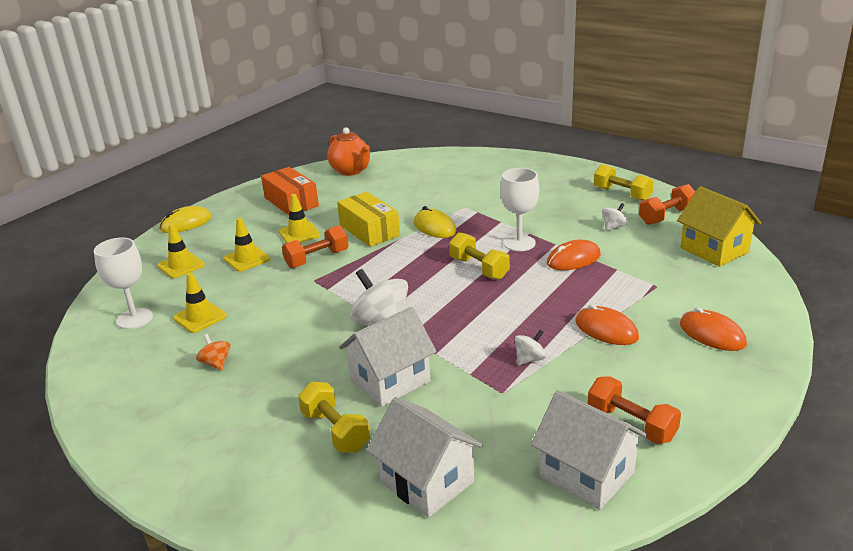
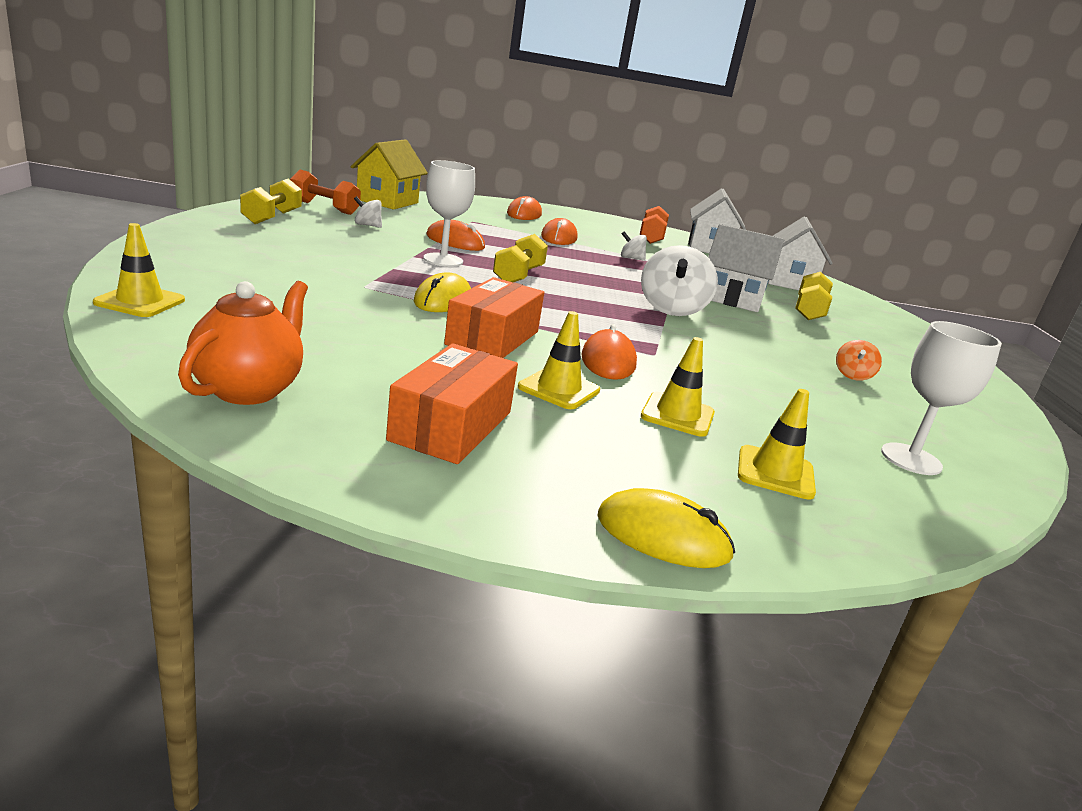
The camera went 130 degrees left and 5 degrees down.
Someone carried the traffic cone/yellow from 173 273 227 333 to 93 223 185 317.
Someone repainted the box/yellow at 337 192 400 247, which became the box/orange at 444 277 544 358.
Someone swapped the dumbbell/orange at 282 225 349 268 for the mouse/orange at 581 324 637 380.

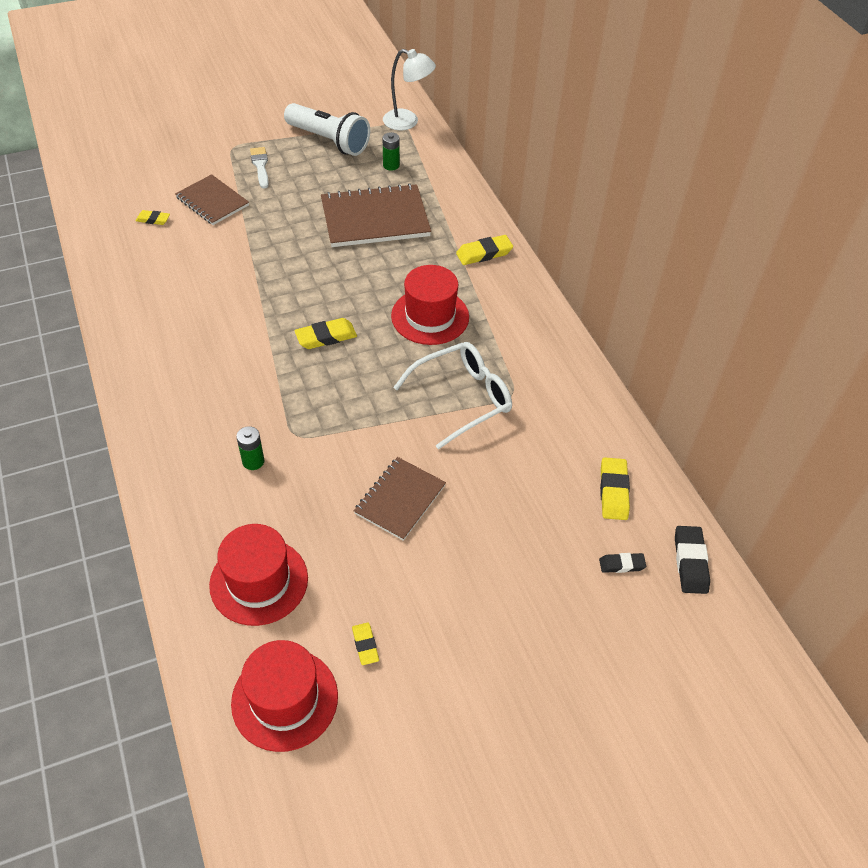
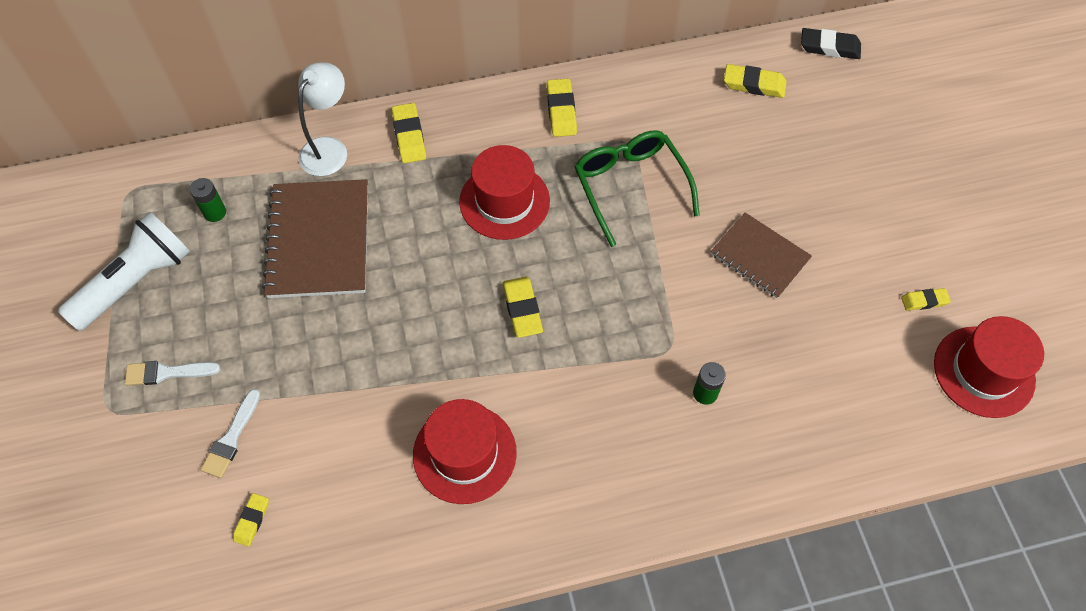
The camera went 80 degrees left and 10 degrees up.
Someone swapped the notebook/brown at 175 174 249 225 for the brush/white at 200 389 260 478.
Someone carried the lamp/white from 383 49 436 130 to 298 62 347 176.
Someone carried the hat/red from 209 524 308 626 to 413 399 517 504.
Someone put down the eraser/yellow at 547 79 577 137.
Someone repainted the glasses/white at 393 342 512 450, which became the glasses/green at 574 131 700 247.
Someone took away the eraser/black at 599 553 646 573.

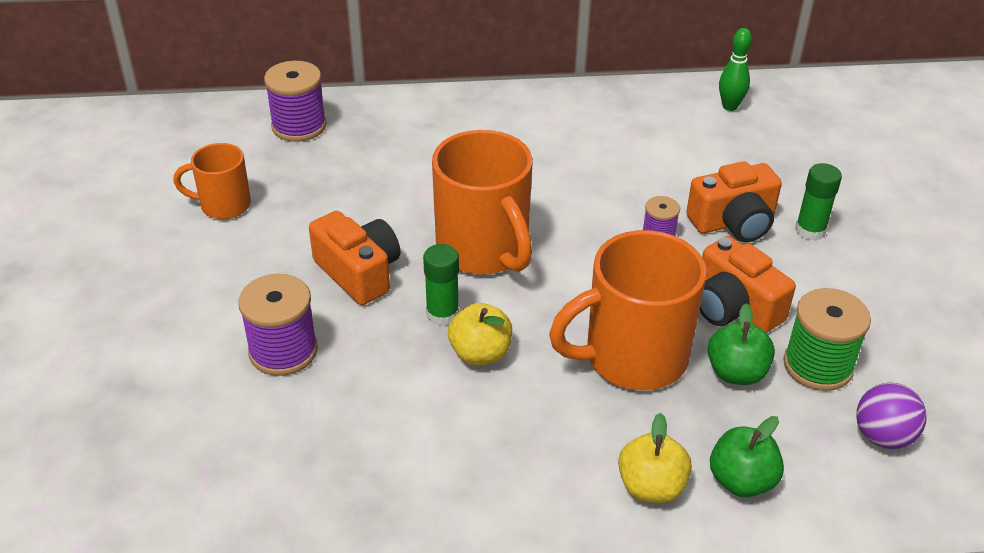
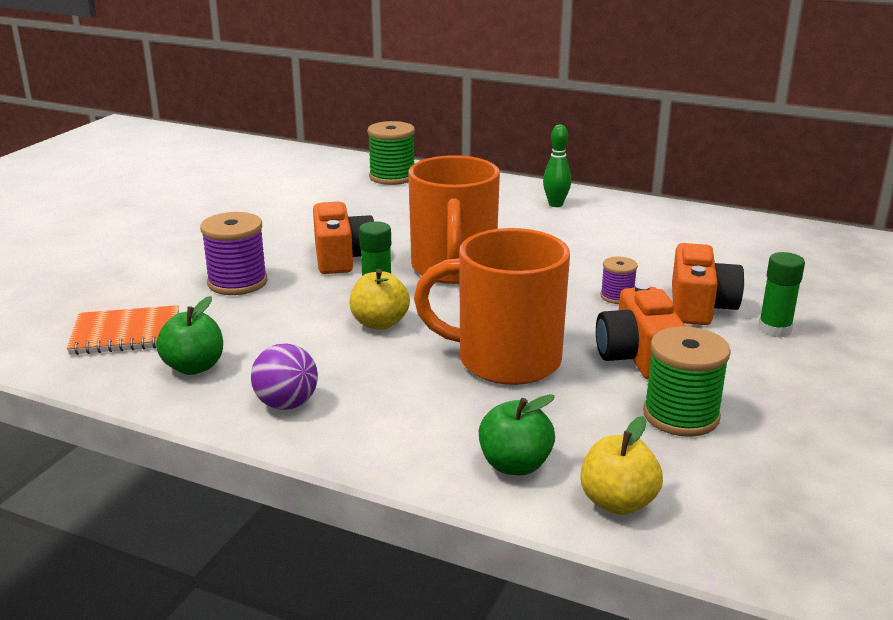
The camera went 30 degrees right and 15 degrees down.
Someone put down the notebook/orange at 67 305 179 355.
Someone carried the apple/green from 708 303 775 385 to 156 296 223 375.
Someone carried the ball/purple from 857 383 927 449 to 251 343 318 410.
Someone repainted the spool/purple at 264 61 327 142, which became the spool/green at 367 121 415 185.
Someone carried the bowling pin/green from 719 28 752 111 to 543 125 571 207.
Someone carried the apple/yellow from 618 413 692 503 to 580 416 663 515.
Someone rotated the camera/orange at 686 161 782 243 by 90 degrees counterclockwise.
Someone took away the mug/orange at 173 143 251 219.

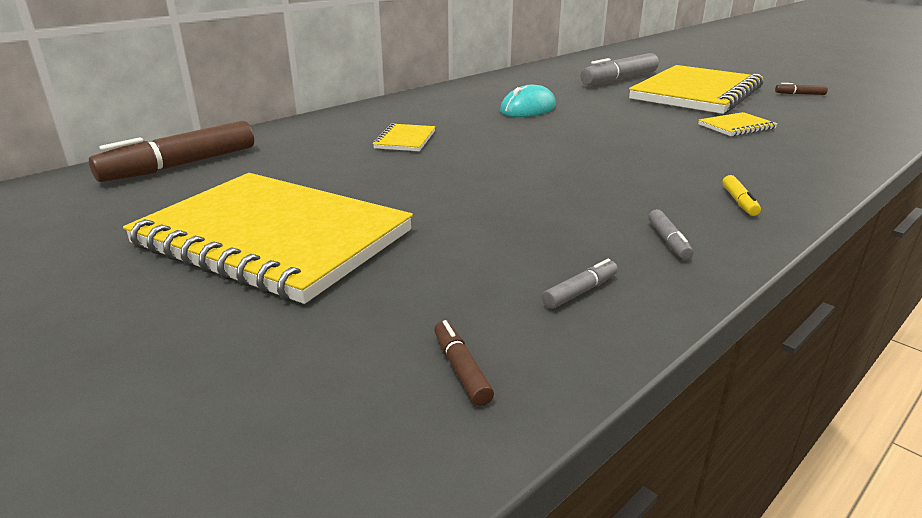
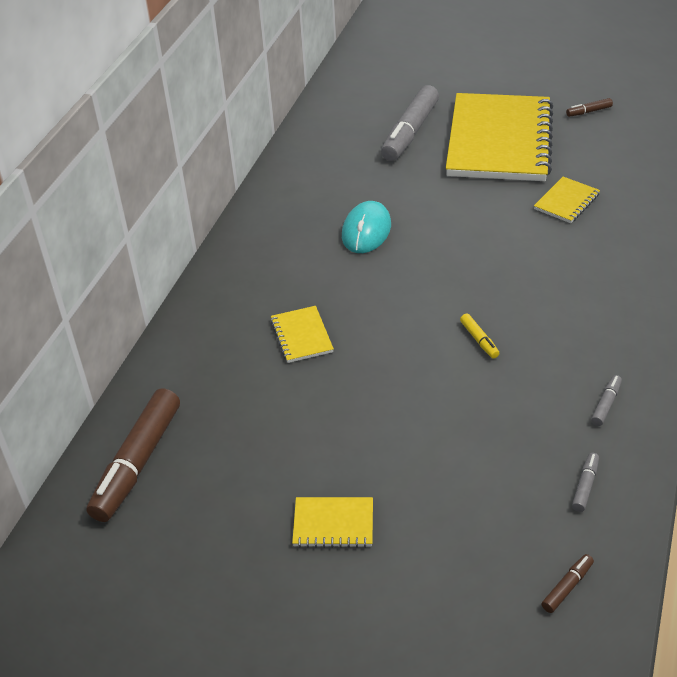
The camera went 25 degrees left and 15 degrees up.
Someone scaled the notebook/yellow at 123 173 413 304 by 0.41.
Someone carried the marker/yellow from 722 175 761 216 to 460 313 500 359.
Someone rotated the marker/brown at 434 320 494 406 by 90 degrees clockwise.
Someone rotated the marker/grey at 648 209 693 260 by 120 degrees counterclockwise.

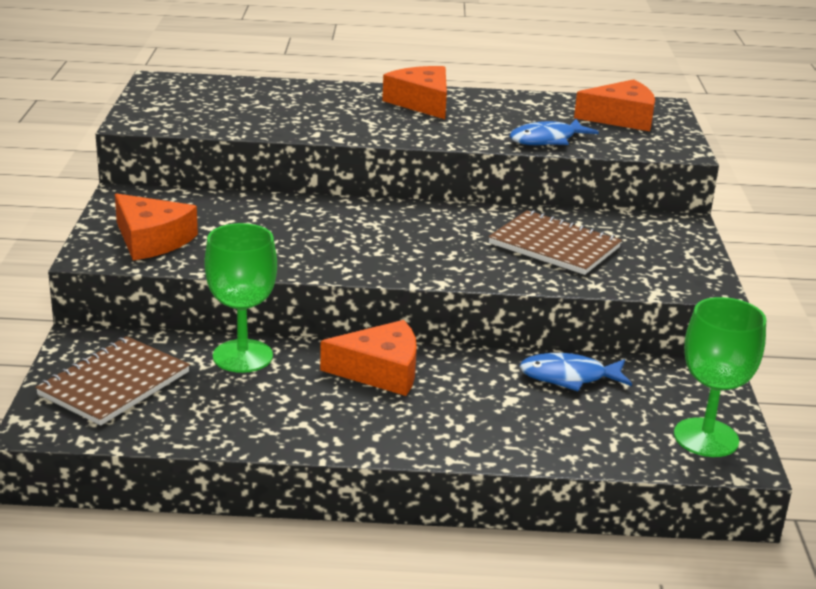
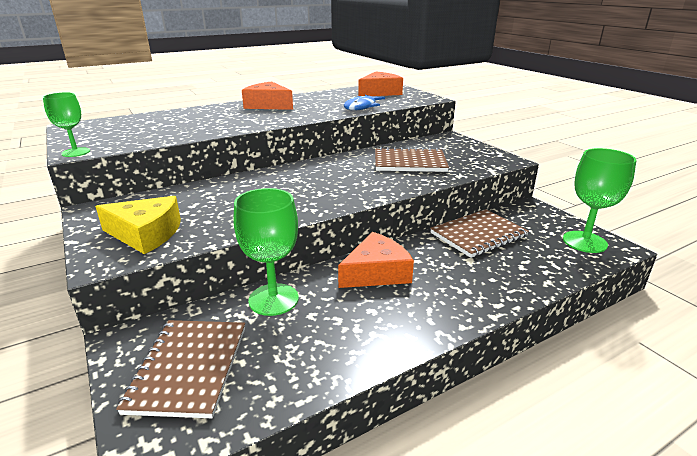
The camera went 30 degrees left and 0 degrees up.
Someone put down the goblet/green at 43 92 90 157.
Someone repainted the cheese/orange at 115 193 198 260, which became the cheese/yellow at 95 196 181 254.
Someone swapped the fish/blue at 519 353 632 391 for the notebook/brown at 430 209 529 258.

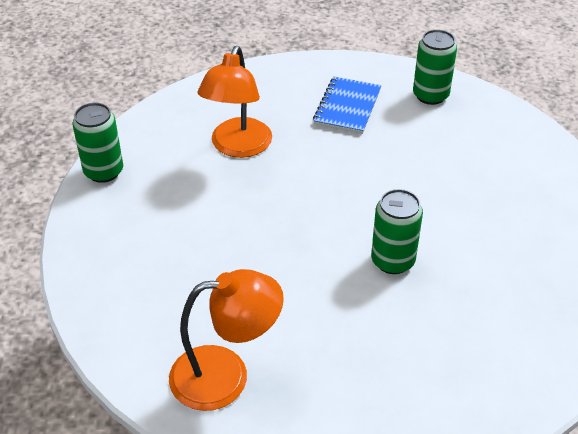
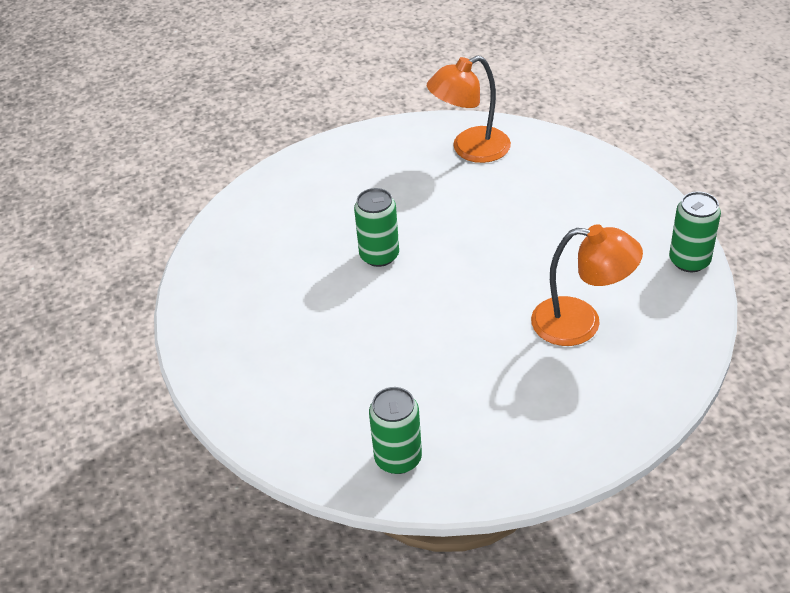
The camera went 165 degrees right and 0 degrees up.
Someone rotated the lamp/orange at 198 46 272 158 by 105 degrees clockwise.
Someone took away the notebook/blue at 313 76 381 134.

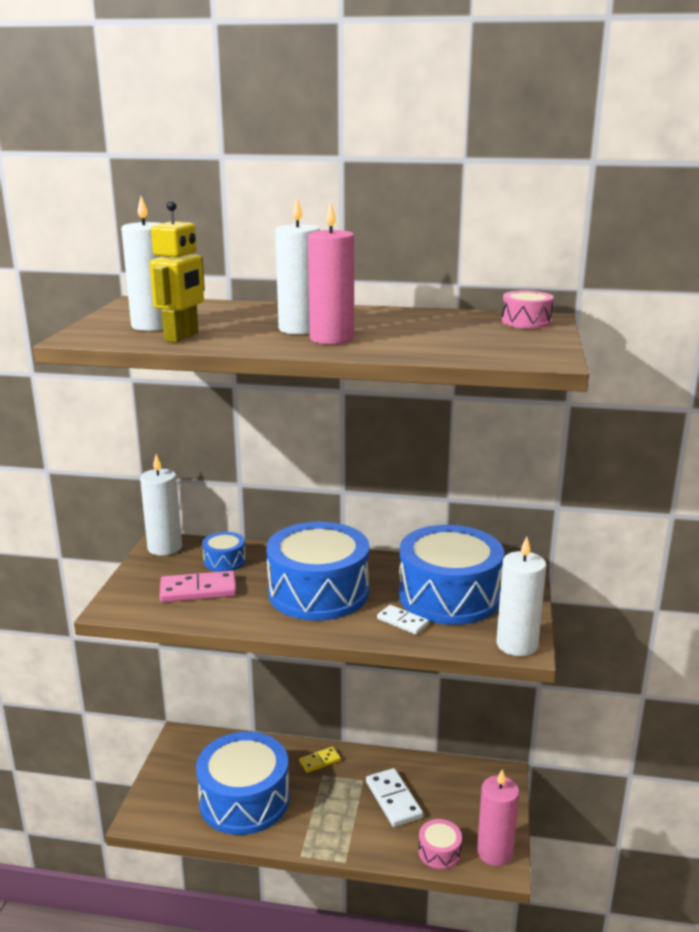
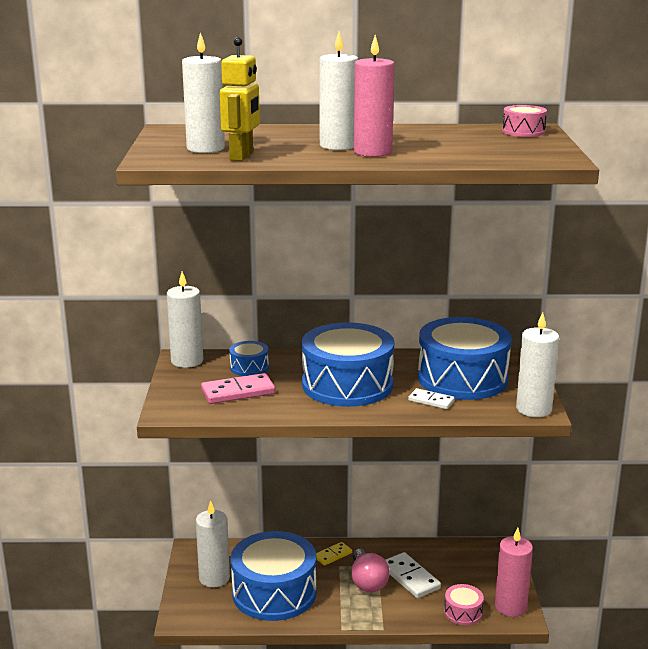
The camera went 10 degrees left and 0 degrees up.
Someone put down the candle/white at 196 500 230 587.
Someone put down the light bulb/pink at 351 549 390 592.

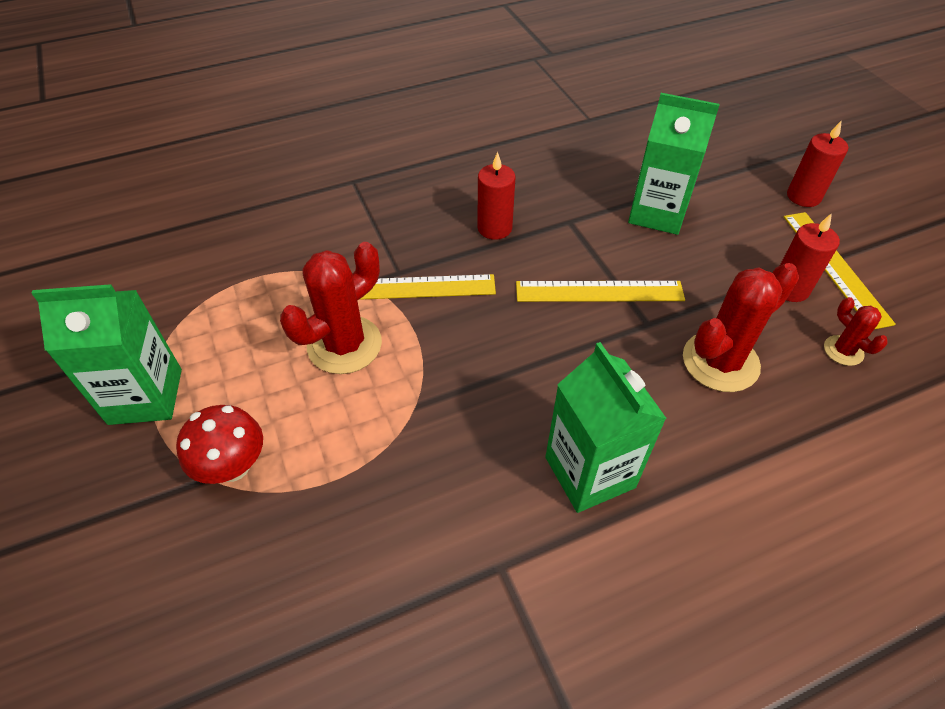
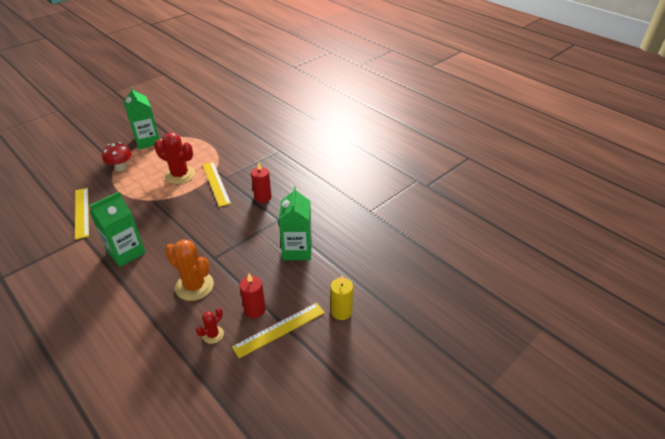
The camera went 70 degrees right and 10 degrees down.
Someone carried the ruler/yellow from 516 281 685 302 to 75 188 89 240.
Someone repainted the cactus/red at 683 263 799 392, which became the cactus/orange at 165 239 214 301.
Someone repainted the candle/red at 787 120 848 207, which became the candle/yellow at 331 275 353 320.

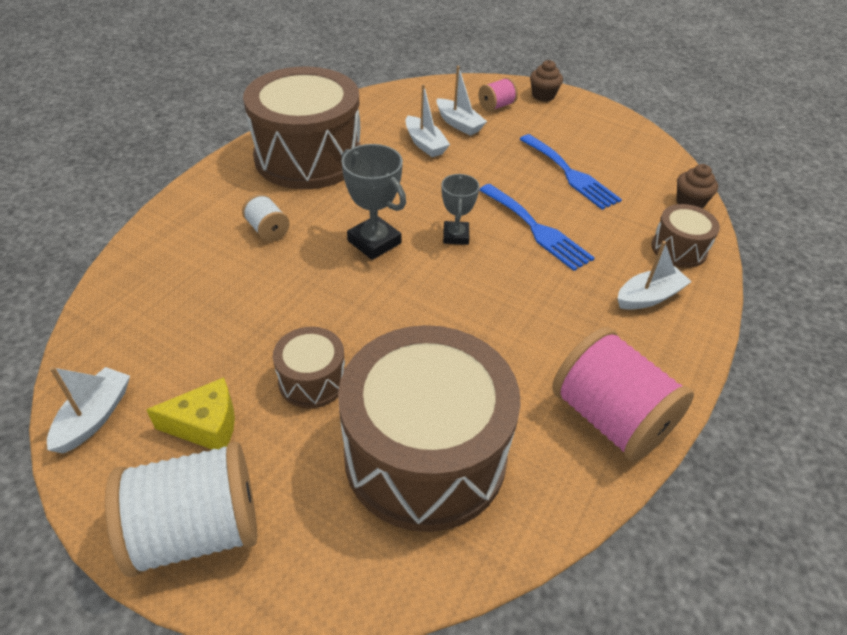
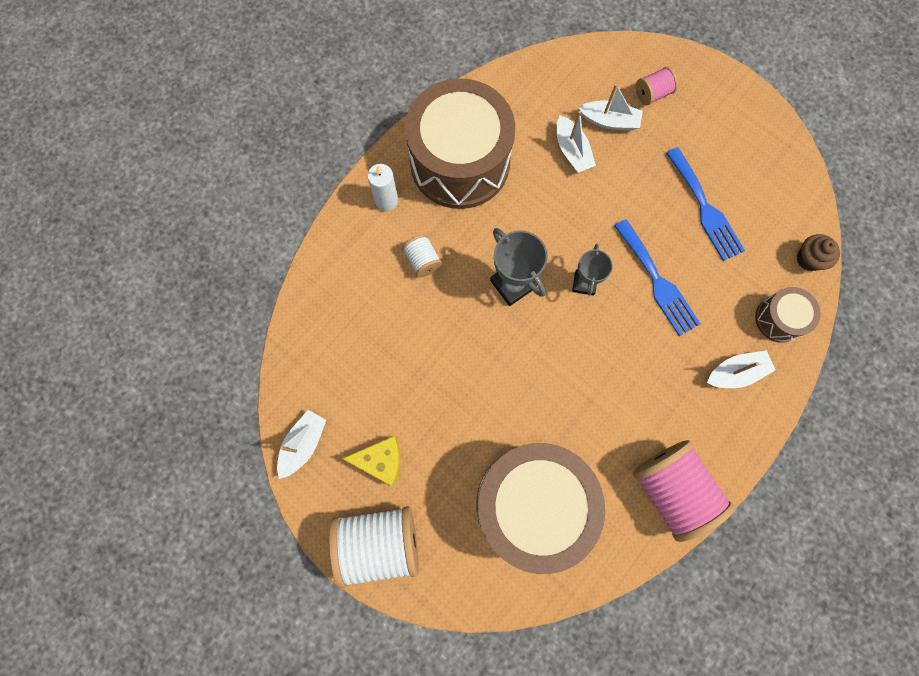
The camera went 10 degrees right and 30 degrees up.
Someone put down the candle/white at 367 164 398 211.
Someone rotated the boat/white at 437 66 487 136 by 45 degrees counterclockwise.
Someone took away the drum/brown at 273 327 345 408.
Someone took away the cupcake/brown at 530 60 563 101.

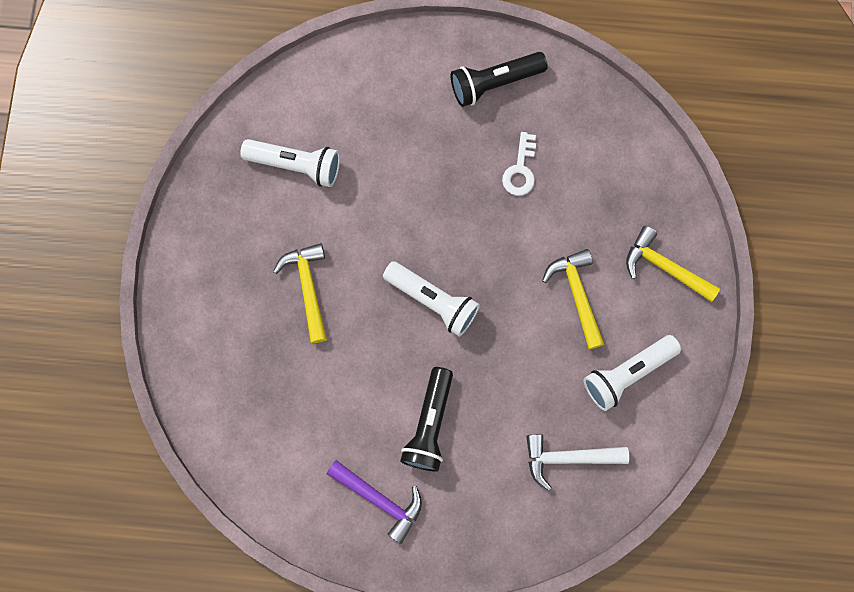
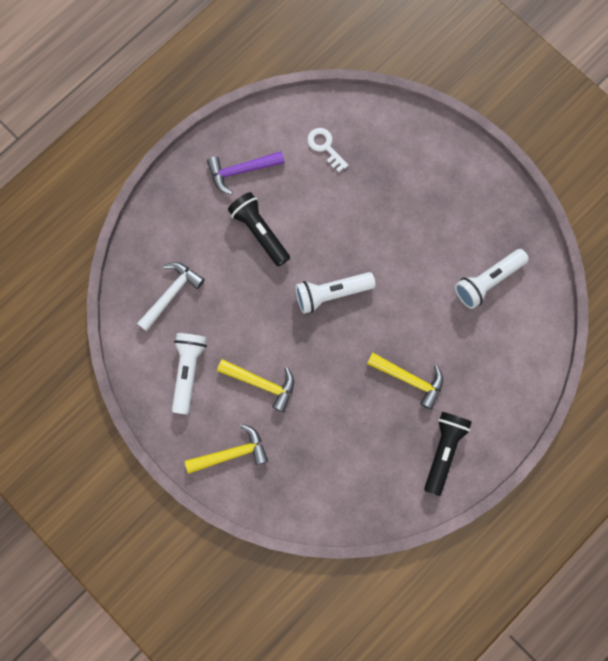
The camera went 130 degrees right and 0 degrees up.
Someone carried the key/white from 502 132 536 196 to 307 128 348 172.
Someone carried the hammer/yellow from 273 243 327 343 to 367 352 443 410.

